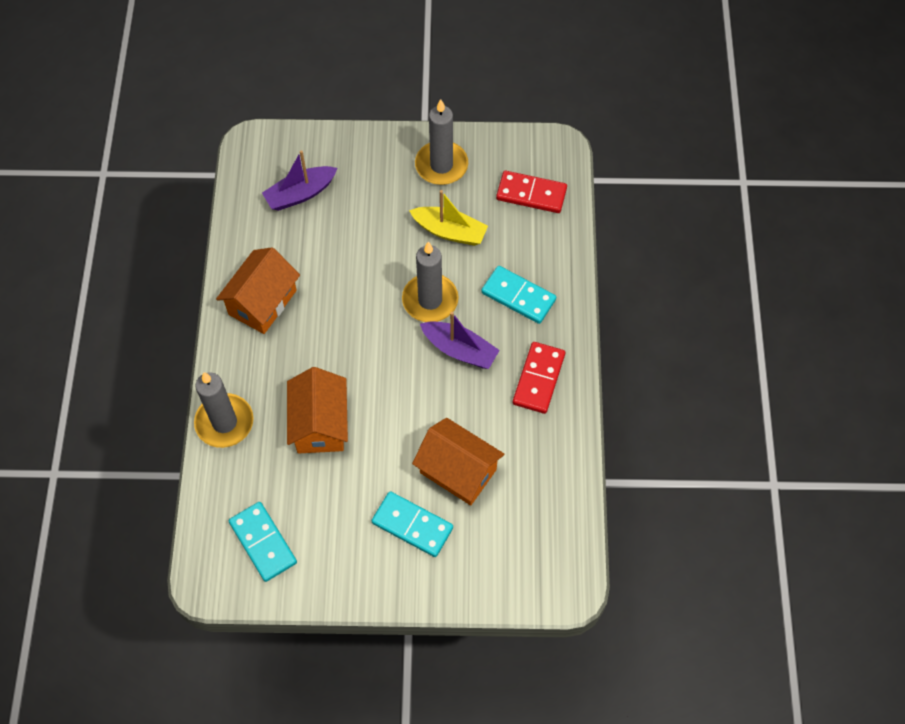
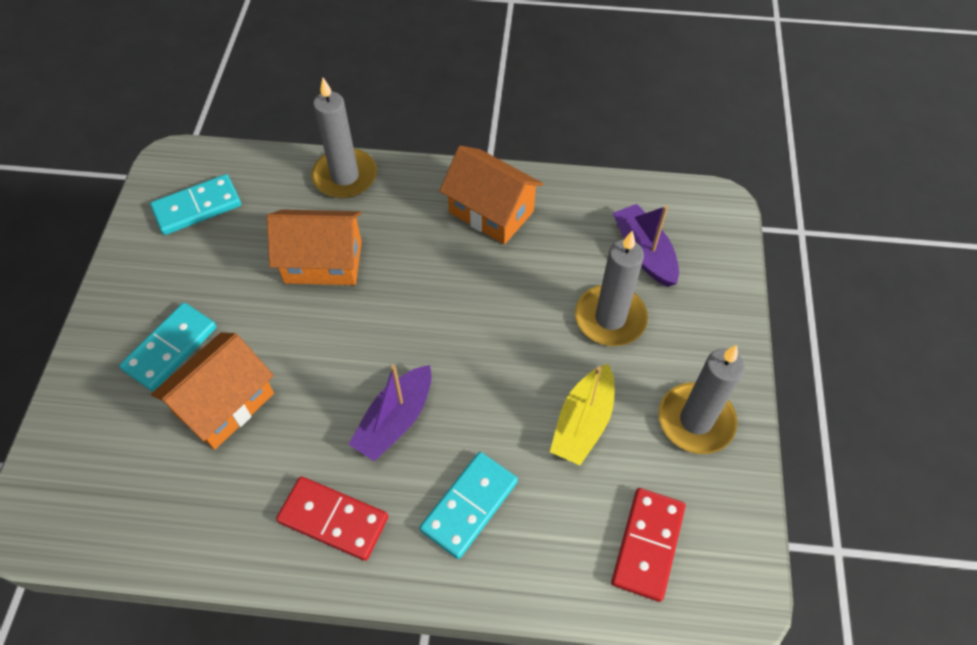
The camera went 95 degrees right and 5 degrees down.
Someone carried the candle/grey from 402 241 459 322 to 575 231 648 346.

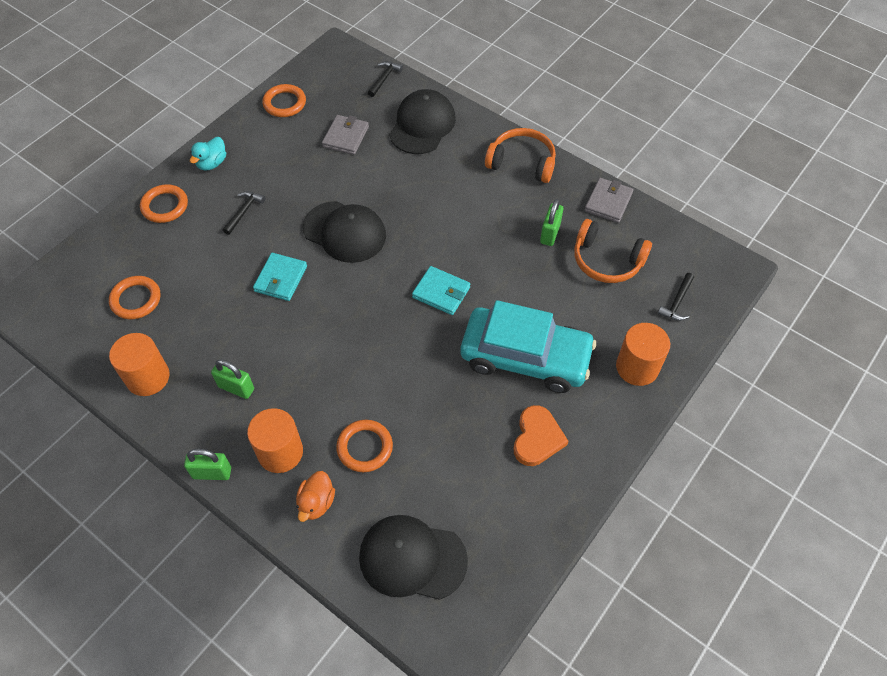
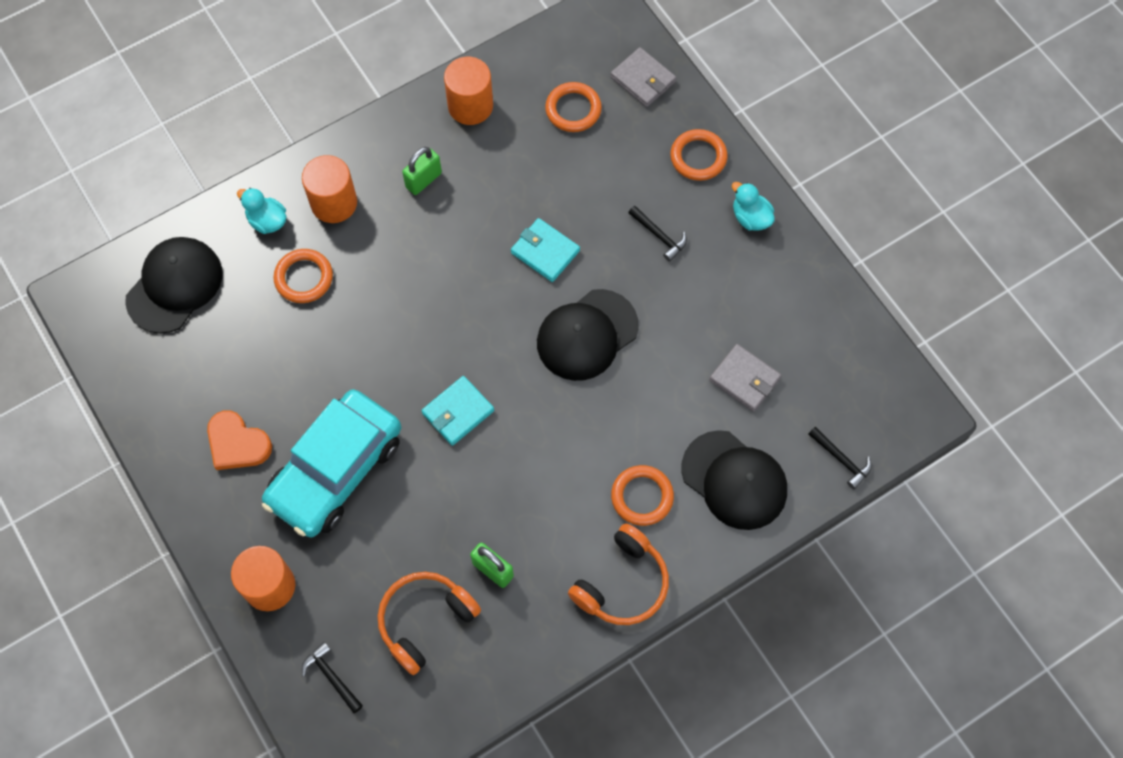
The camera went 110 degrees right and 10 degrees up.
Someone repainted the duck/orange at 296 471 335 522, which became the duck/turquoise at 237 188 286 234.
Someone carried the wallet/grey from 584 178 633 223 to 610 47 676 107.
Someone carried the ring/orange from 262 84 306 117 to 611 465 674 526.
Someone took away the padlock/green at 184 449 231 480.

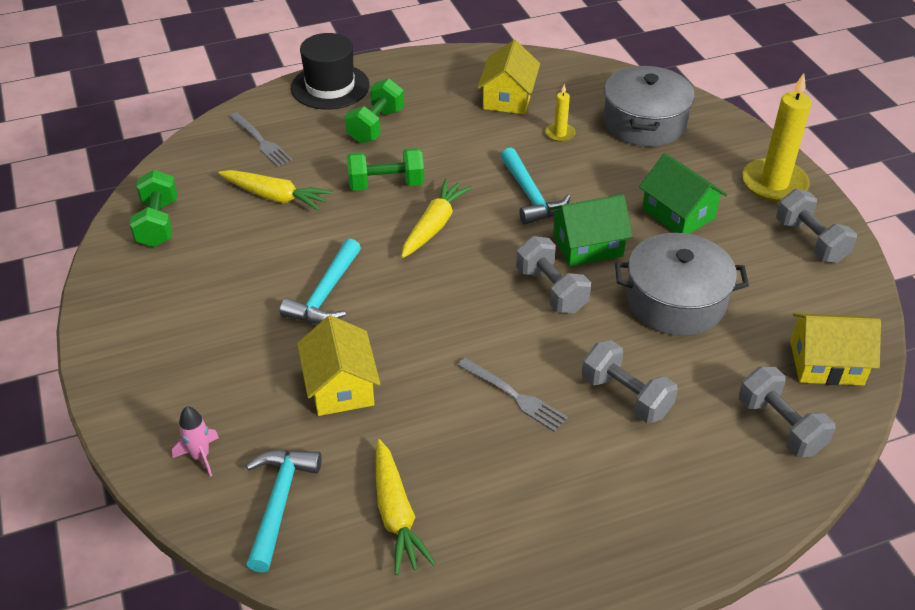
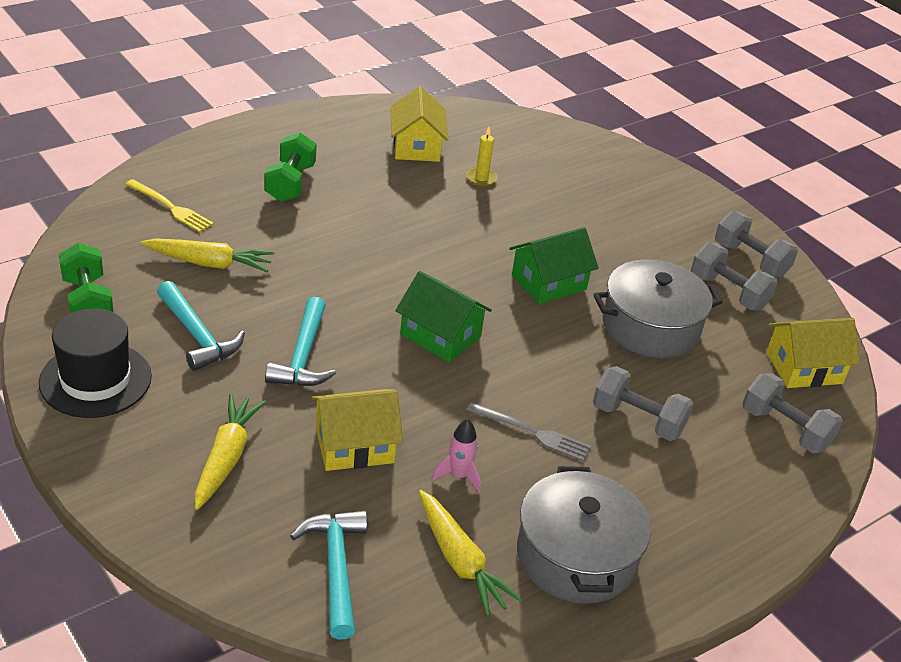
The camera went 20 degrees left and 5 degrees down.
Someone carried the hat/black from 291 33 370 110 to 39 309 152 418.
Someone repainted the fork/grey at 229 113 293 167, which became the fork/yellow at 125 179 214 232.
Someone carried the hammer/turquoise from 501 148 570 225 to 157 281 245 371.
Someone carried the carrot/yellow from 401 178 472 258 to 195 394 266 510.
Someone rotated the house/yellow at 297 315 380 416 by 75 degrees counterclockwise.
Someone carried the house/green from 639 153 727 234 to 395 271 492 363.
Someone carried the rocket/pink from 172 406 219 477 to 432 419 481 493.
Someone carried the pot/grey from 603 65 695 147 to 517 466 651 604.
Someone carried the dumbbell/grey from 516 236 591 313 to 691 242 778 311.
Someone took away the dumbbell/green at 347 148 424 191.
Someone took away the candle/yellow at 742 73 812 202.

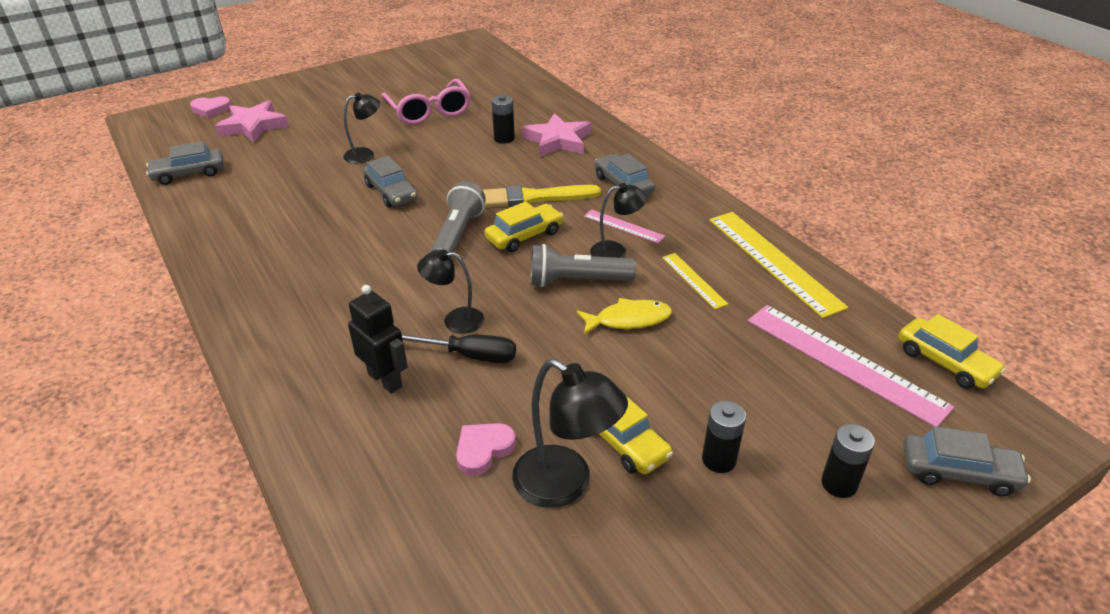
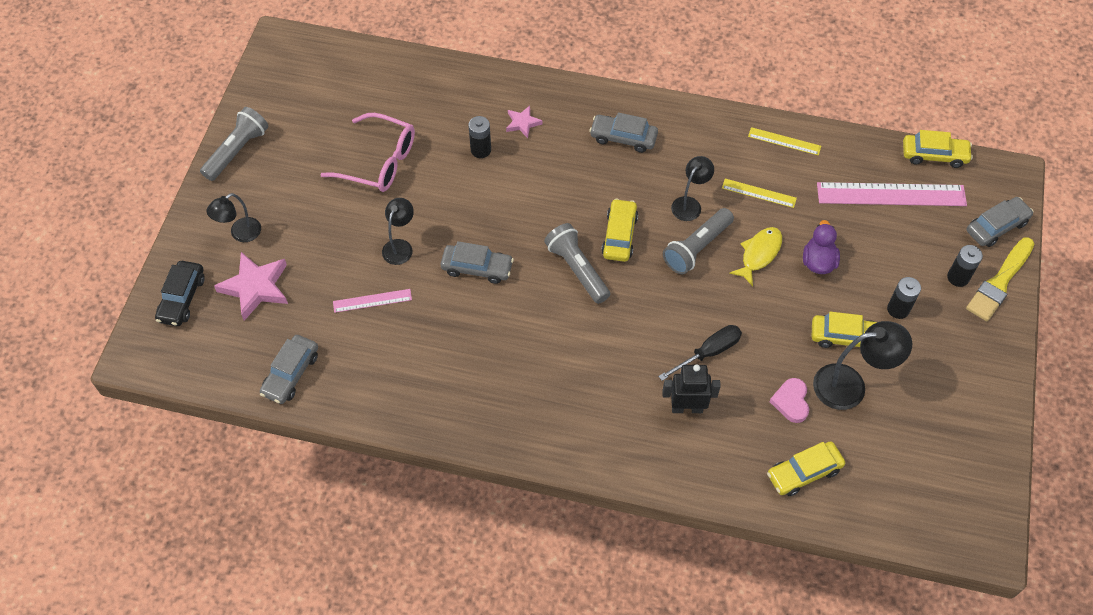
The camera went 45 degrees left and 20 degrees up.
Someone swapped the heart/pink at 190 96 231 118 for the car/black at 155 261 205 326.
Someone put down the flashlight/grey at 200 107 268 181.
Someone carried the lamp/black from 417 250 484 334 to 206 193 261 242.
Someone carried the ruler/pink from 584 209 665 243 to 333 289 412 313.
Someone scaled the star/pink at 522 113 591 157 by 0.55.
Someone scaled the ruler/yellow at 709 212 849 318 by 0.50.
Someone put down the car/yellow at 767 441 845 496.
Someone put down the duck/purple at 803 220 840 274.
Someone carried the brush/yellow from 482 185 601 207 to 966 237 1035 321.

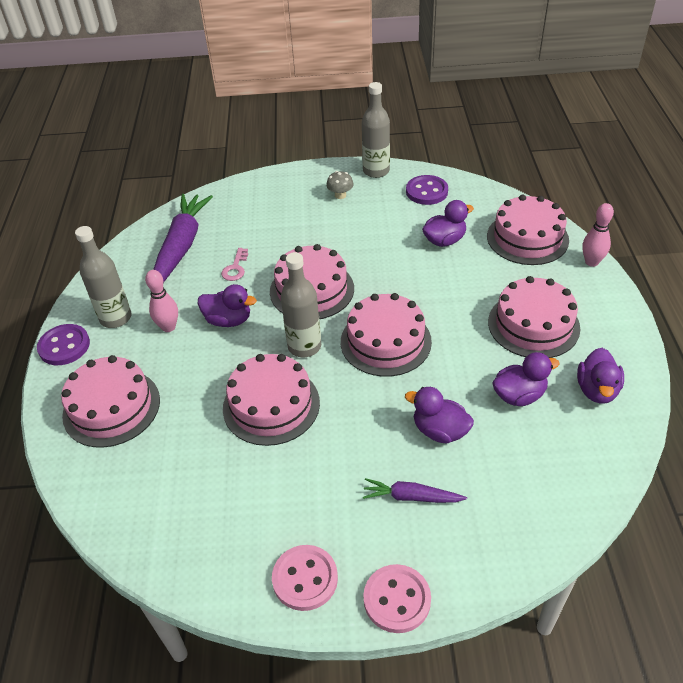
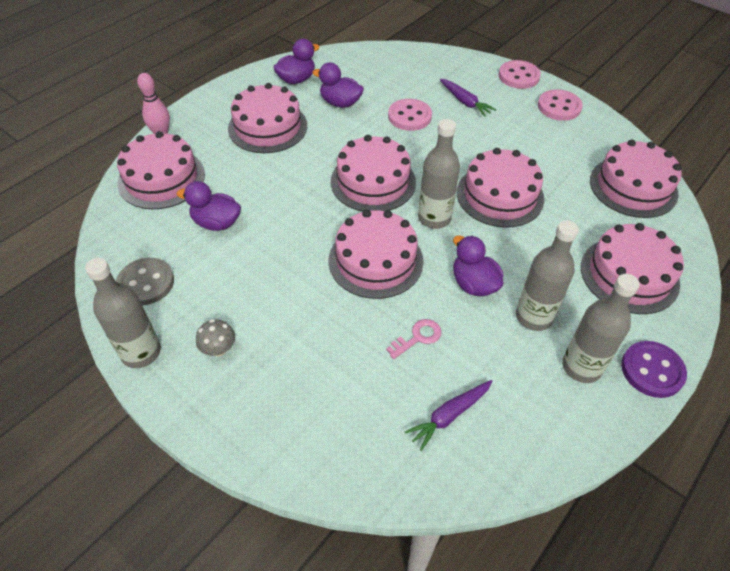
The camera went 140 degrees left and 5 degrees up.
Someone repainted the button/purple at 406 175 448 205, which became the button/grey at 116 258 174 306.
Someone swapped the duck/purple at 405 387 474 443 for the button/pink at 388 99 432 131.
Someone scaled the carrot/purple at 153 194 213 283 by 0.51.
Someone swapped the bowling pin/pink at 145 270 178 332 for the bottle/grey at 516 220 579 331.
Someone put down the cake/pink at 590 140 682 218.

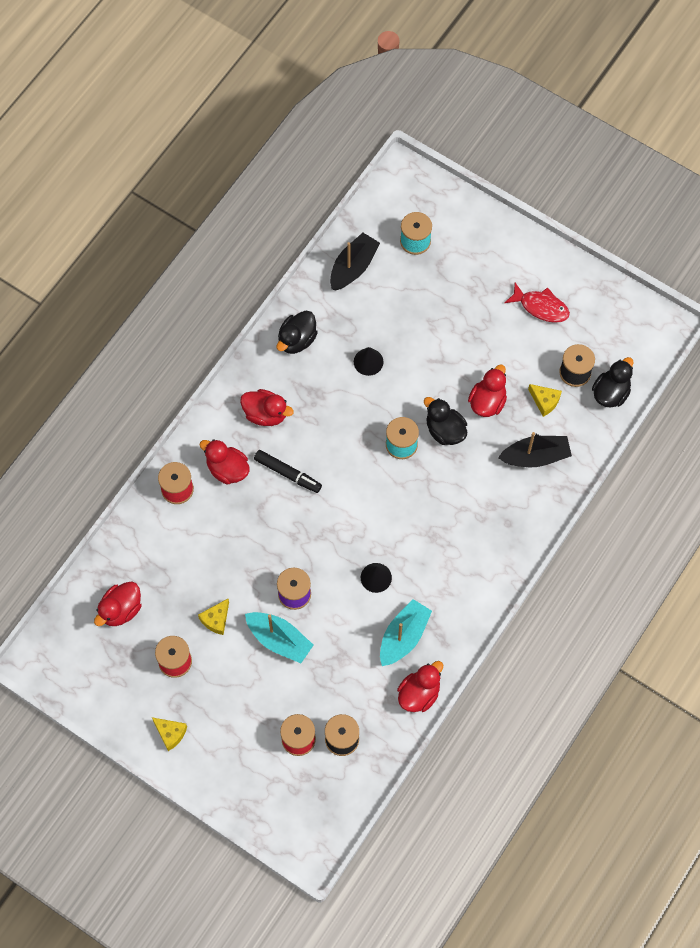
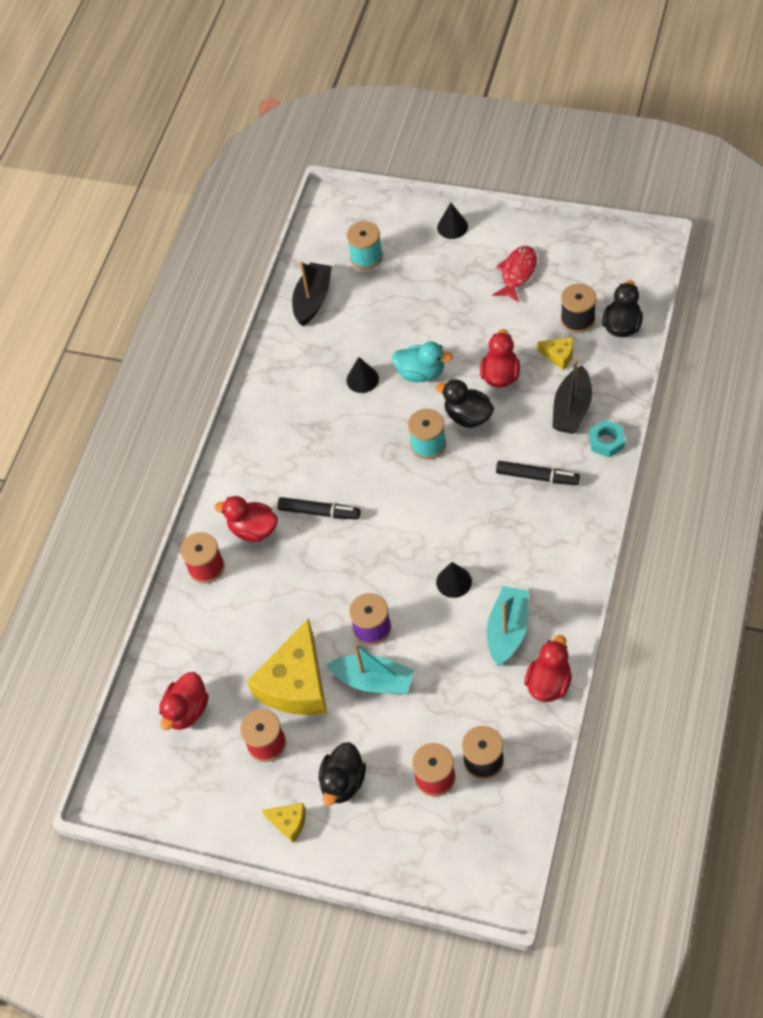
The camera went 10 degrees left and 10 degrees down.
Someone scaled the cheese/yellow at 198 599 229 635 by 2.22.
Someone carried the duck/black from 277 311 318 354 to 318 742 366 806.
Someone put down the duck/turquoise at 392 342 453 382.
Someone put down the cone/black at 437 203 468 239.
Someone rotated the fish/red at 504 282 570 323 by 75 degrees counterclockwise.
Someone put down the marker/black at 496 461 580 485.
Someone rotated the boat/black at 498 432 572 467 by 135 degrees clockwise.
Someone put down the nut/turquoise at 589 420 625 458.
Someone took away the duck/red at 240 389 294 426.

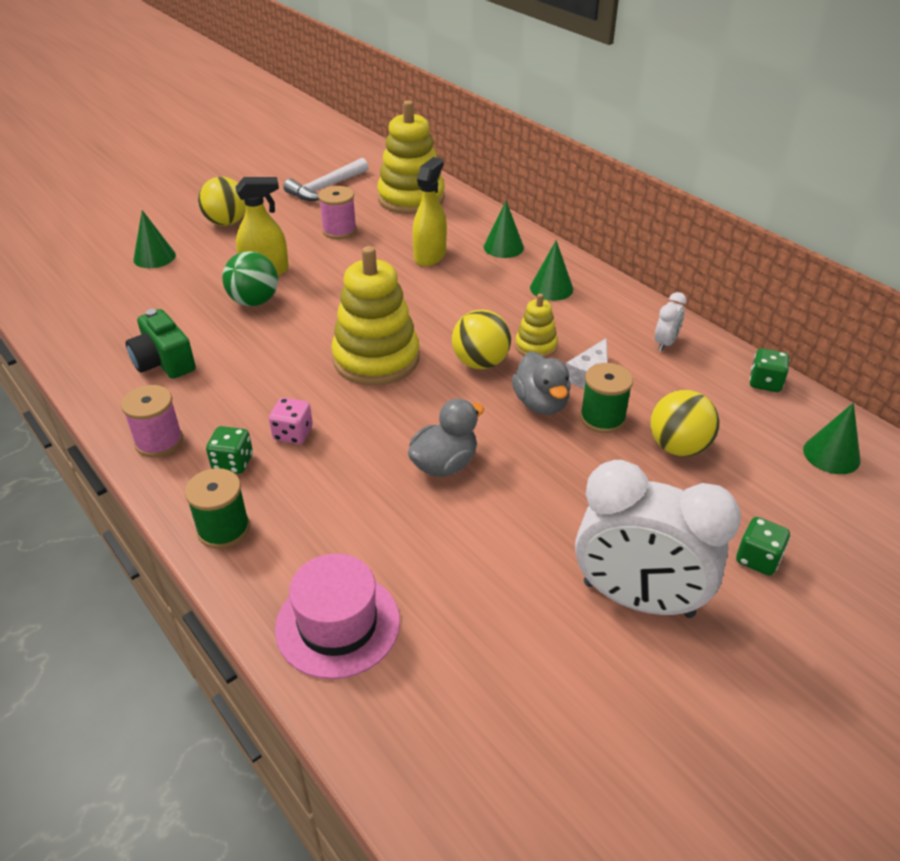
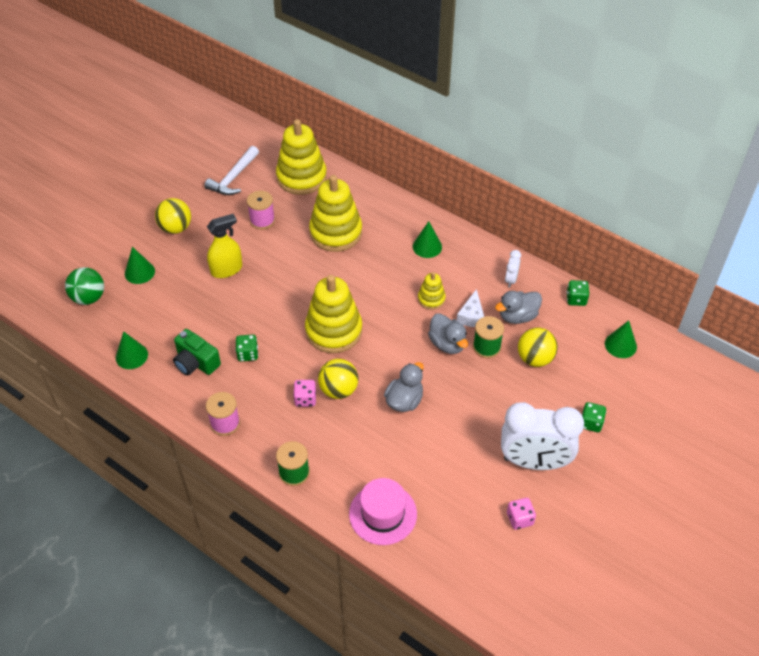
The camera went 15 degrees left and 10 degrees up.
Someone carried the ball/green from 222 251 278 306 to 65 267 104 305.
Someone carried the cone/green from 484 201 524 258 to 116 331 148 369.
Someone carried the dice/green from 206 426 253 474 to 236 334 258 361.
Someone swapped the spray bottle/yellow at 412 157 447 266 for the stacking toy/yellow at 309 175 362 252.
Someone carried the ball/yellow from 452 309 511 369 to 318 359 358 399.
Someone put down the duck/grey at 495 291 542 324.
Someone put down the dice/pink at 507 498 536 530.

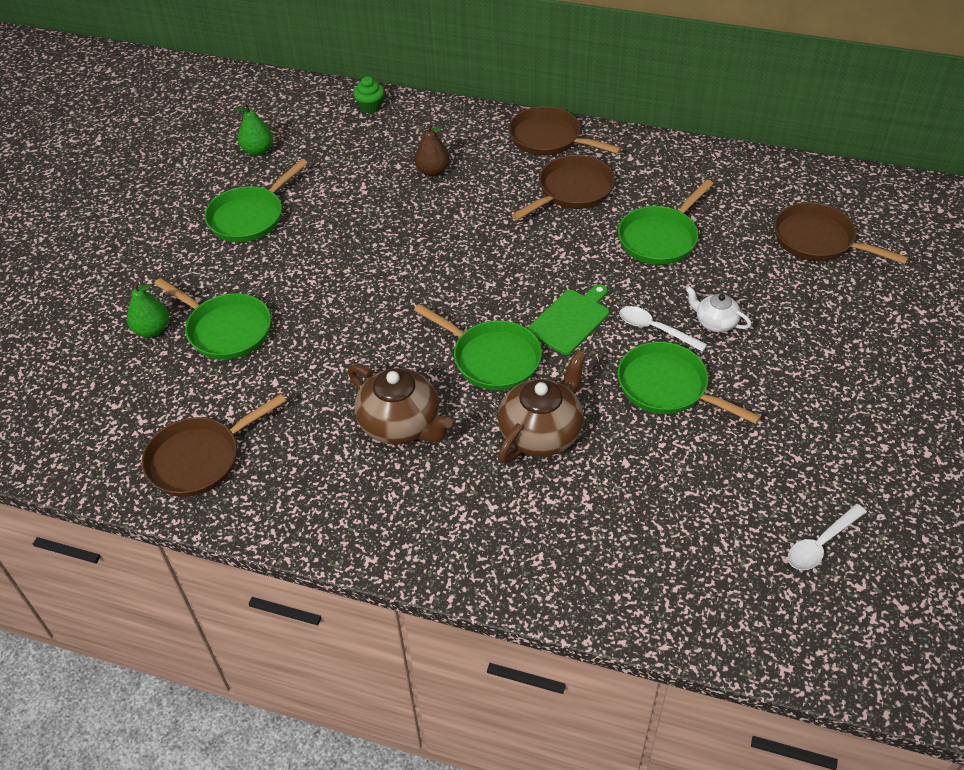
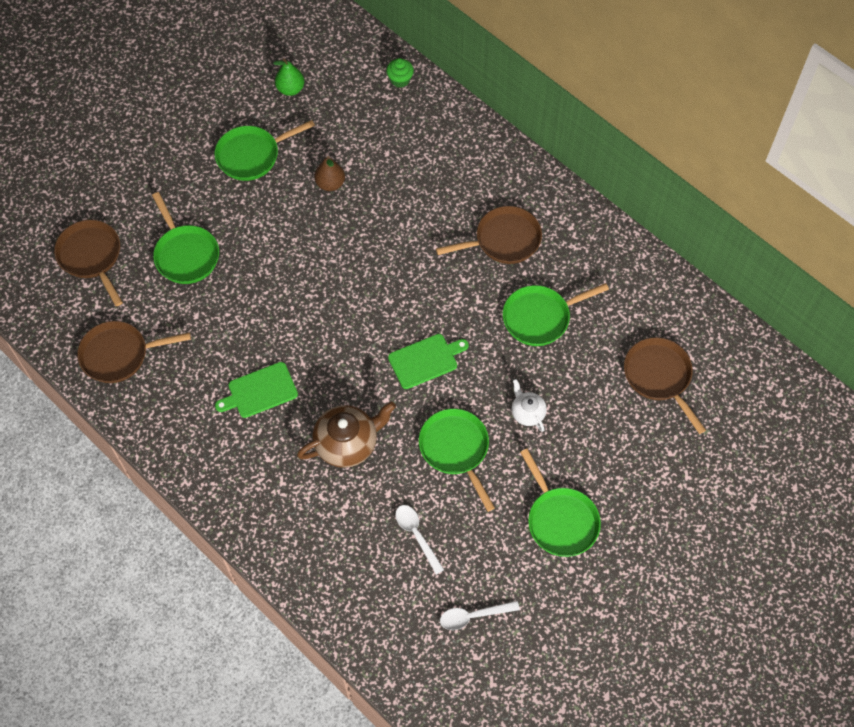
The camera went 25 degrees right and 15 degrees up.
Someone carried the pan/brown from 509 106 622 156 to 54 220 123 306.
Someone swapped the teapot/brown at 348 364 453 445 for the cutting board/green at 215 362 298 418.
Someone carried the pear/brown from 414 123 450 177 to 314 156 345 191.
Someone carried the spoon/white from 619 306 707 352 to 395 505 444 575.
Someone carried the pan/green from 414 304 542 390 to 520 449 601 557.
Someone took away the pear/green at 127 282 169 337.

